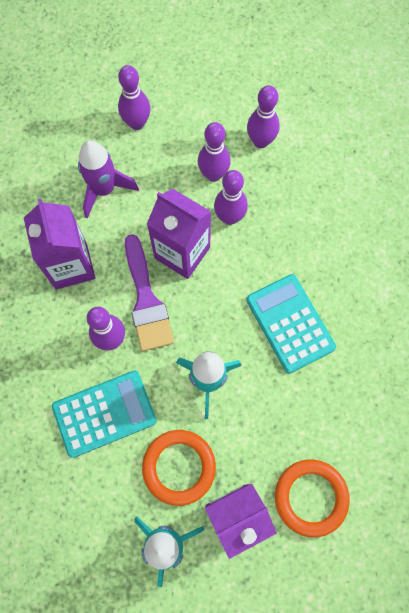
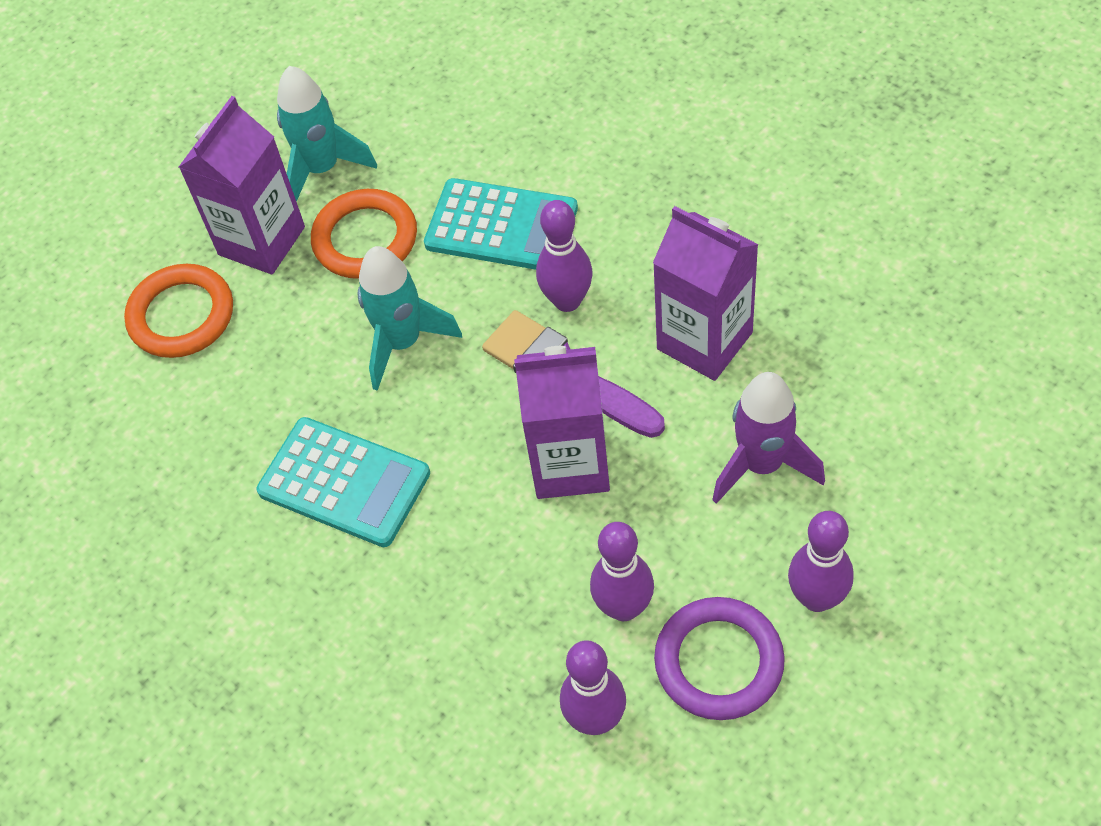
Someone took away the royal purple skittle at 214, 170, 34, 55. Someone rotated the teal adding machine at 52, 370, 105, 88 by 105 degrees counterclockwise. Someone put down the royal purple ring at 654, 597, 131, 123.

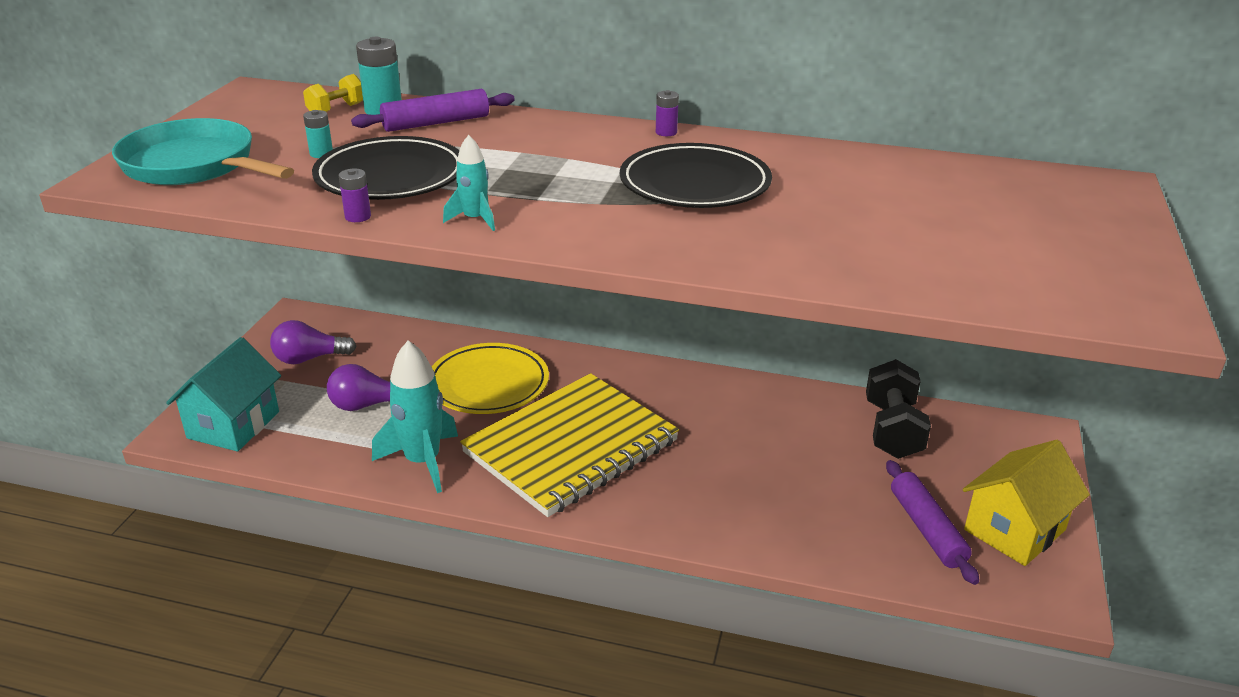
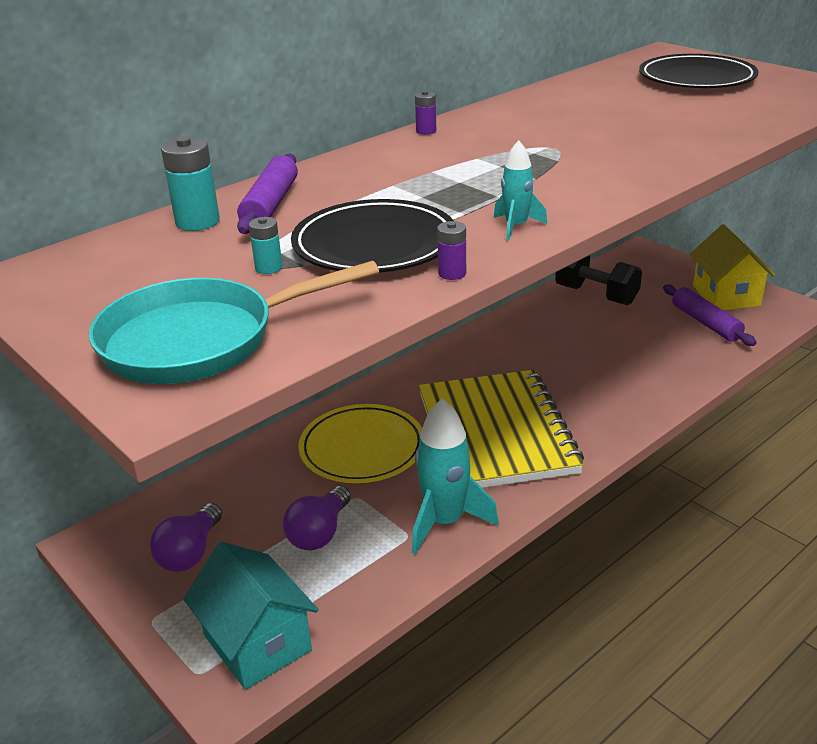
Someone took away the golden free weight at 303, 74, 60, 38. Someone carried the black dinner plate from 620, 143, 152, 65 to 639, 54, 120, 34. Someone rotated the royal purple rolling pin at 886, 460, 93, 125 by 45 degrees clockwise.

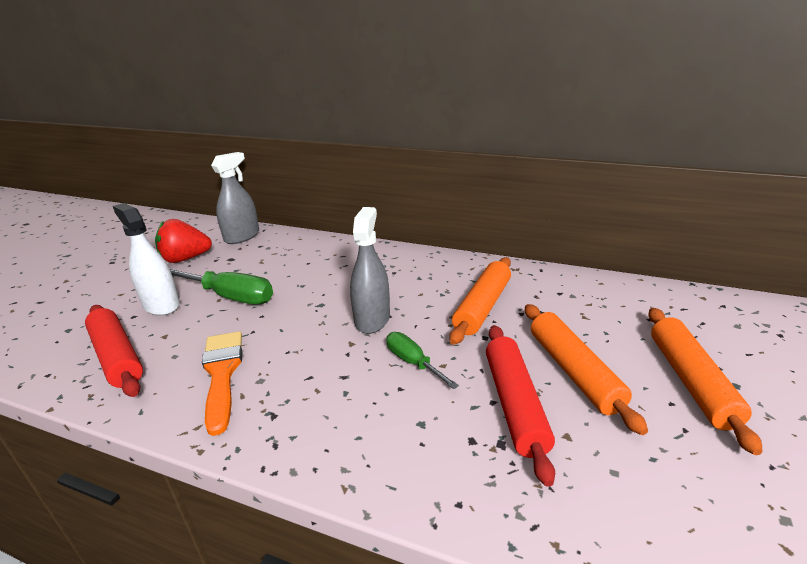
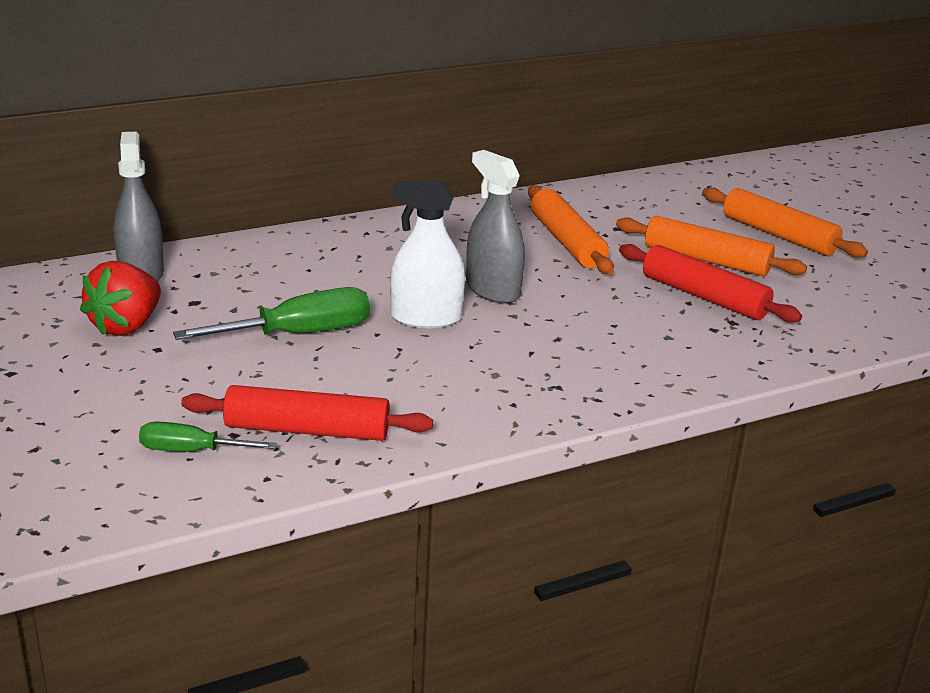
Someone carried the pure white sprayer from 113, 203, 67, 113 to 390, 179, 75, 149. Someone took away the bright orange brush at 202, 331, 40, 105. Someone carried the green flat screwdriver from 386, 332, 73, 57 to 139, 422, 138, 30.

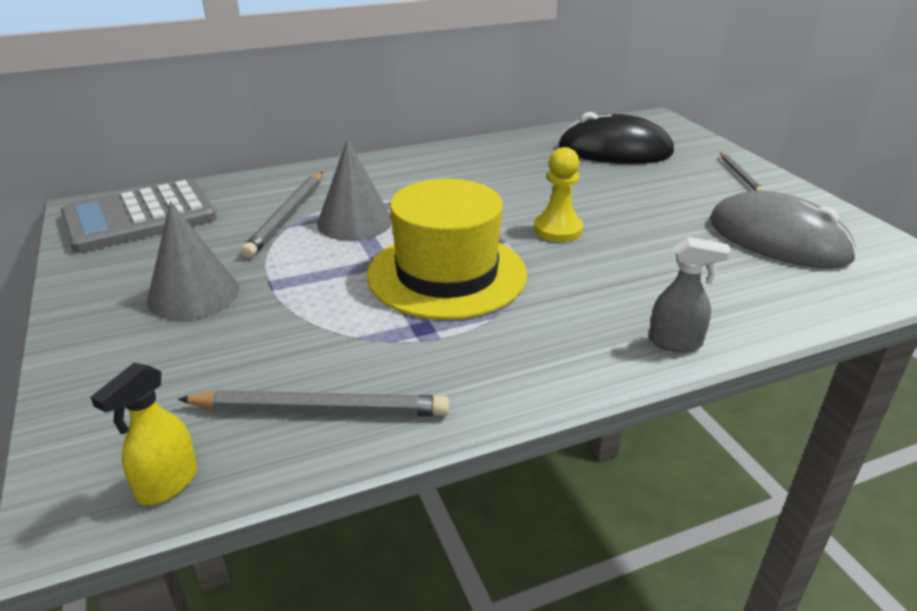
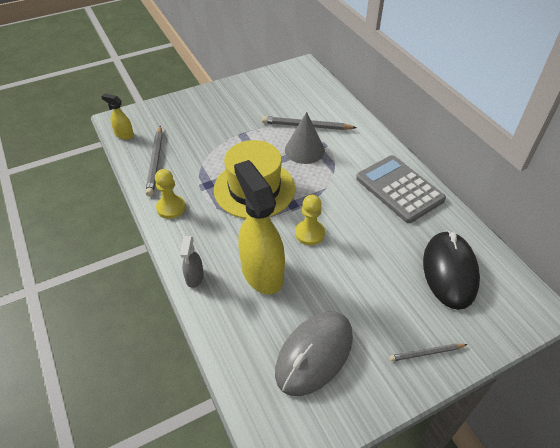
Someone carried the gray adding machine from 61, 179, 156, 74 to 356, 155, 90, 68. Someone took away the gray cone shape at 147, 201, 92, 119. Someone put down the golden sprayer at 234, 160, 51, 134. Someone put down the golden chess pawn at 155, 169, 31, 50.

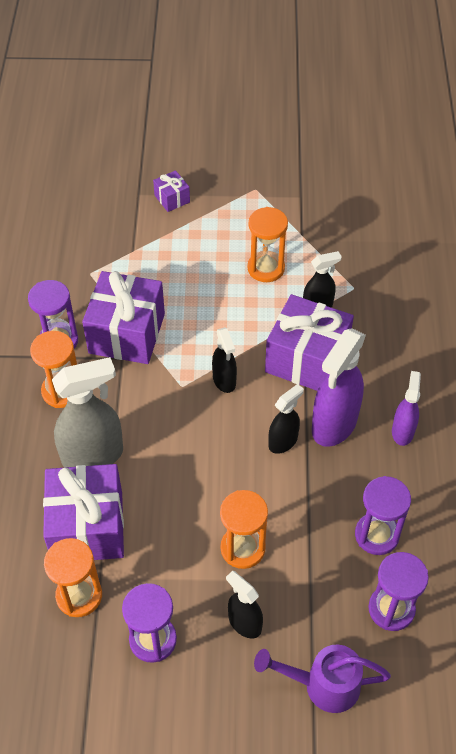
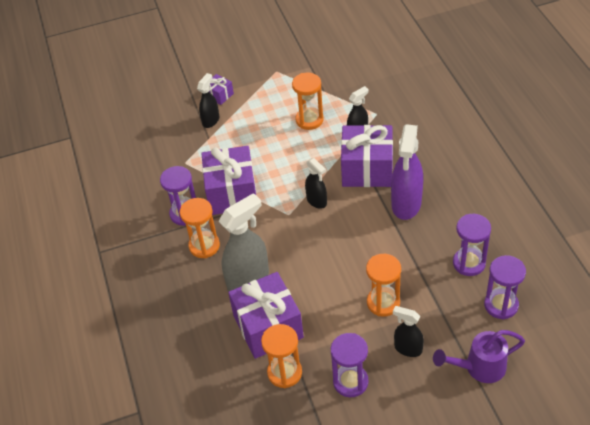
Someone took away the royal purple sprayer at 392, 371, 29, 75. Someone carried the black sprayer from 269, 384, 35, 70 to 197, 73, 22, 55.

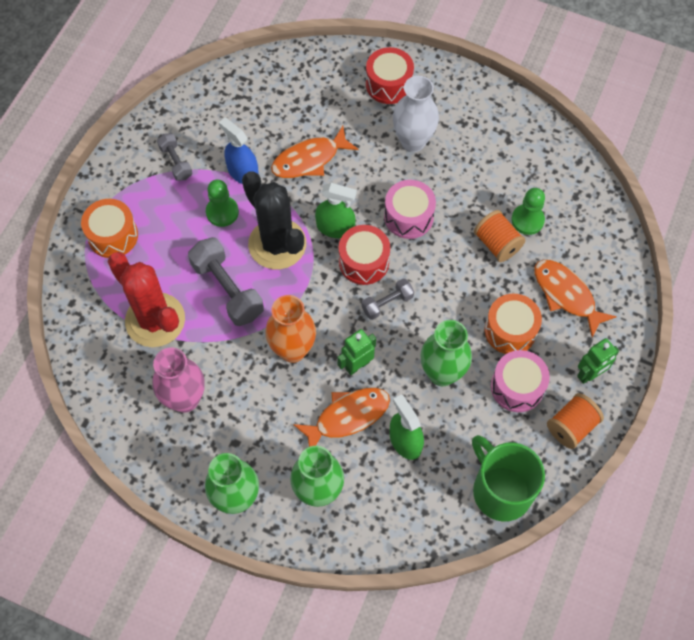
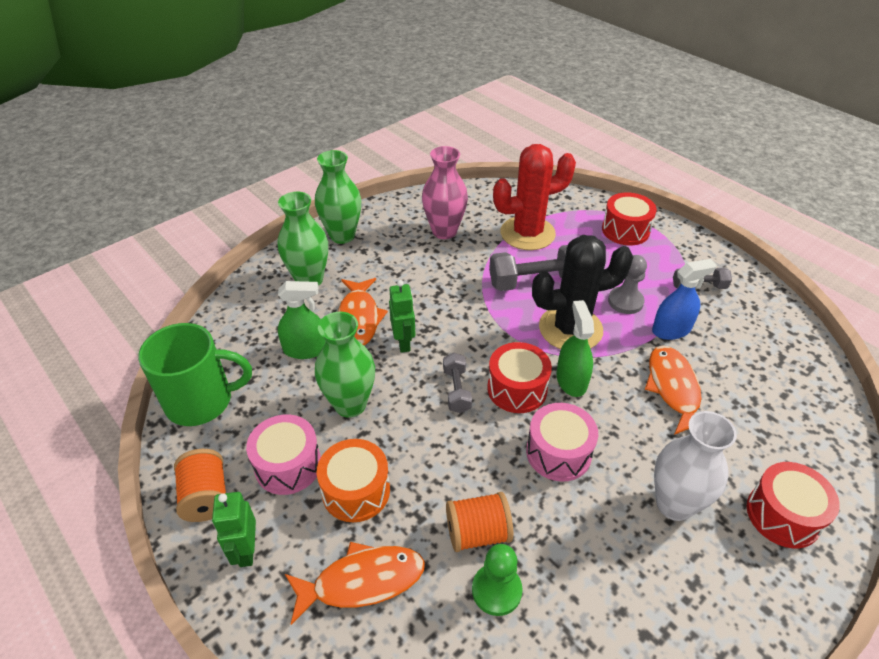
Someone repainted the green chess pawn at 206, 180, 33, 47, which became the gray chess pawn at 608, 255, 39, 59. Someone rotated the green sprayer at 315, 183, 42, 55 by 135 degrees clockwise. Someone repainted the bright orange drum at 81, 199, 57, 59, which became the red drum at 602, 192, 55, 53. Someone took away the bright orange flower vase at 265, 295, 51, 68.

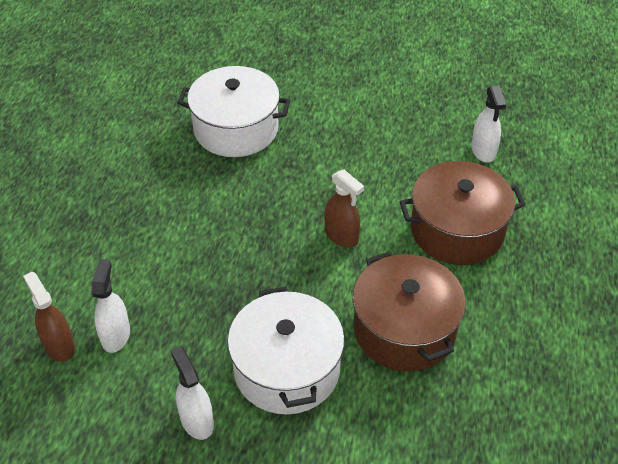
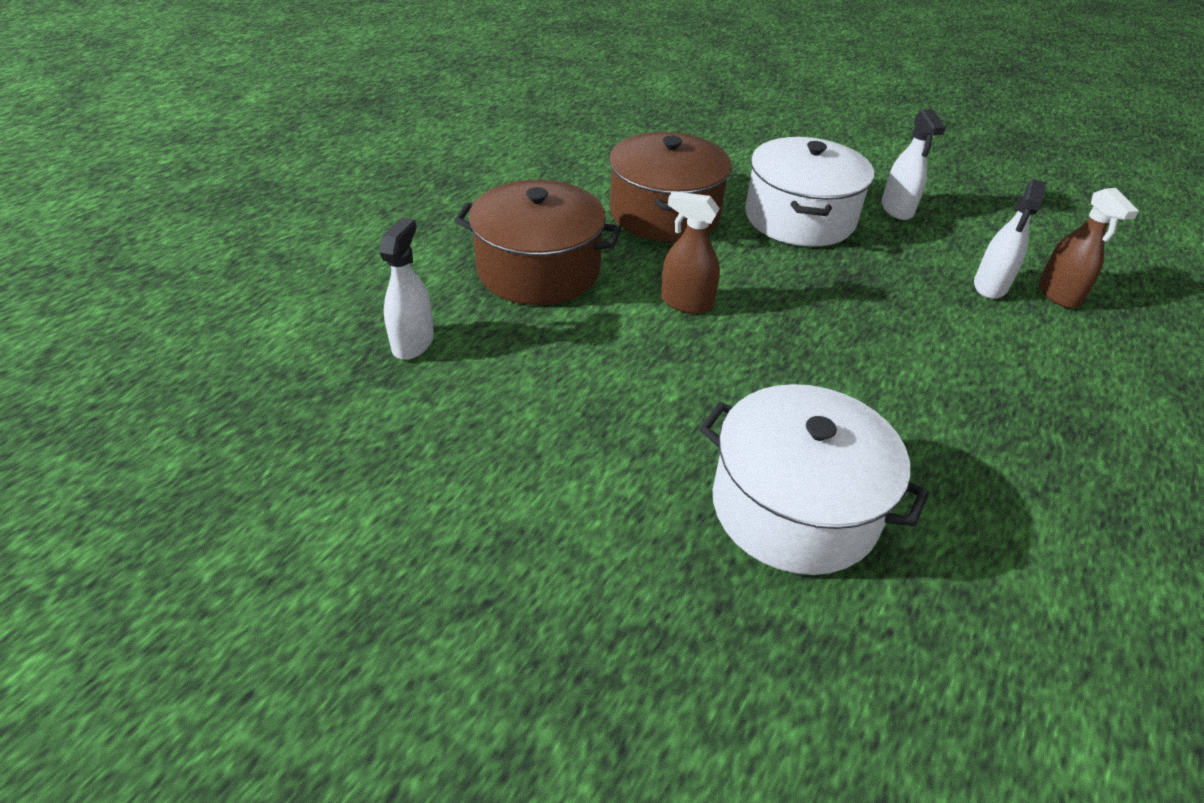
Someone rotated the dark brown sprayer at 325, 170, 39, 77 by 45 degrees counterclockwise.

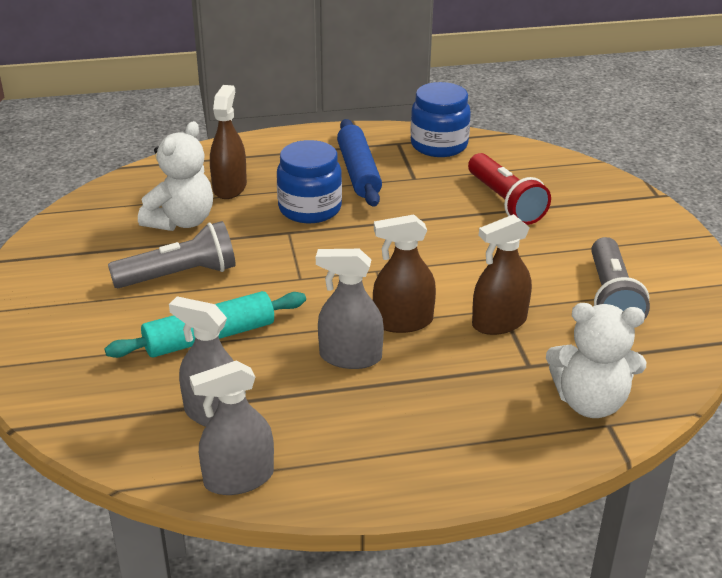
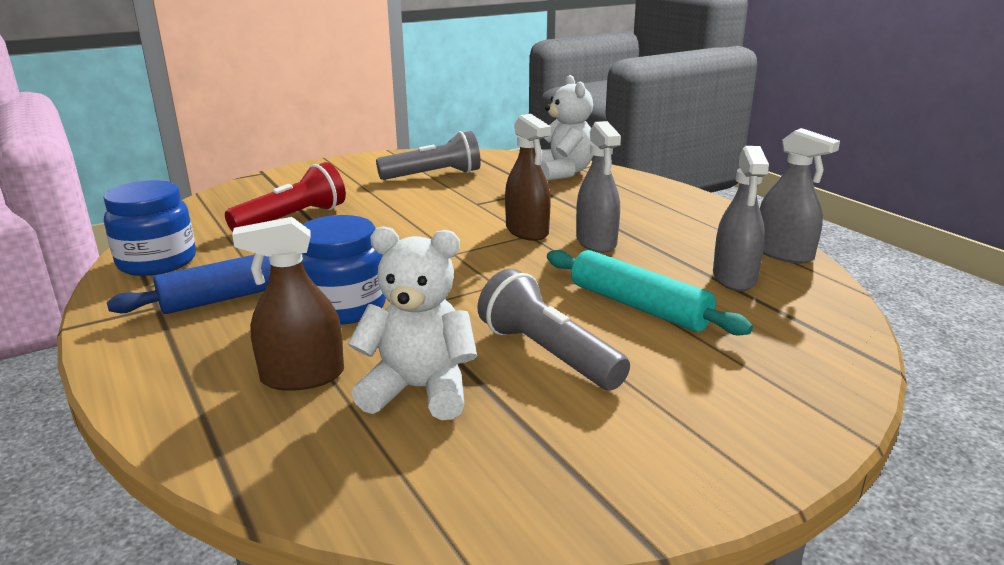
Someone took away the dark brown sprayer at 472, 214, 60, 121.

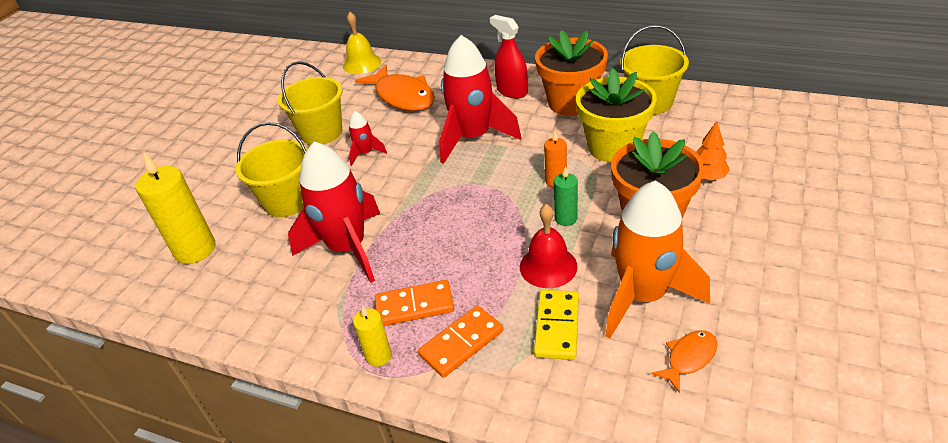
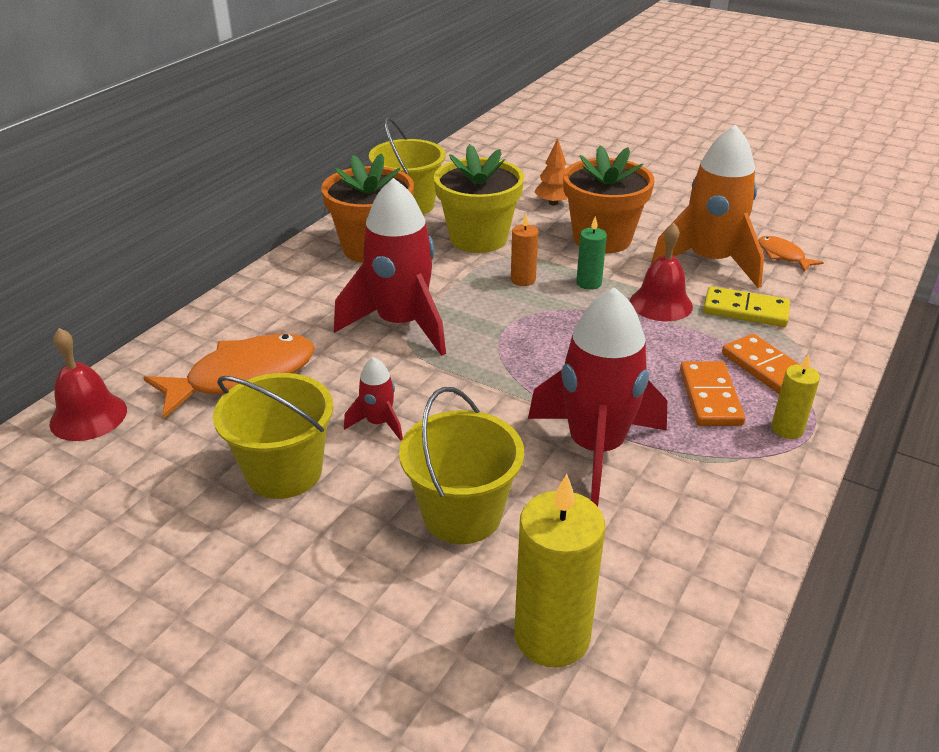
Someone repainted the golden bell at 343, 12, 38, 62, which became the red bell at 49, 328, 78, 113. Someone took away the red sprayer at 490, 15, 38, 83.

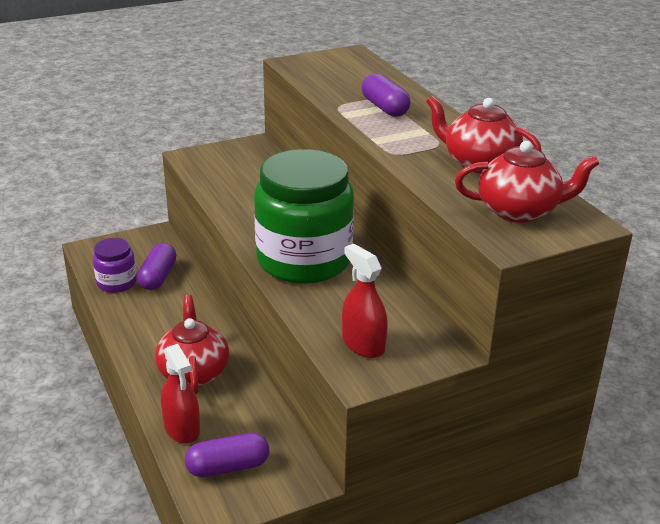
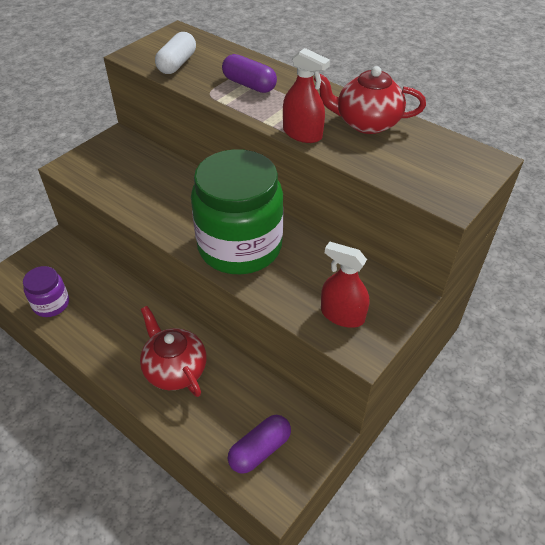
Someone took away the red china teapot at 455, 141, 145, 82. Someone took away the royal purple pill shape at 137, 243, 39, 47. Someone carried the red sprayer from 161, 344, 39, 100 to 283, 48, 47, 95. Someone put down the pure white pill shape at 155, 32, 41, 42.

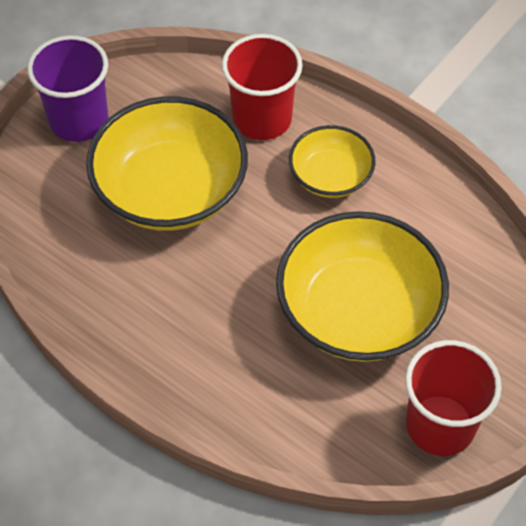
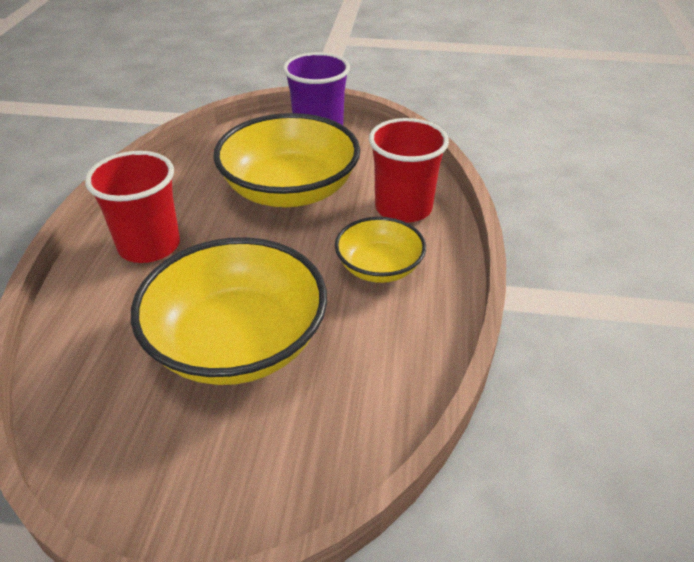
Someone carried the red cup from 405, 340, 97, 116 to 85, 151, 95, 112.

